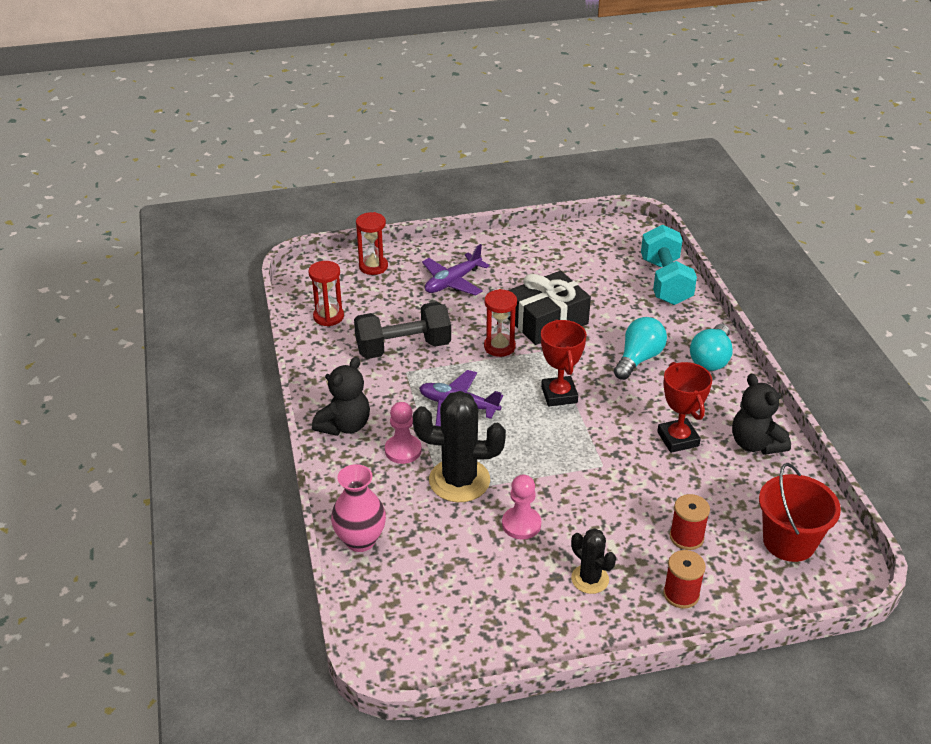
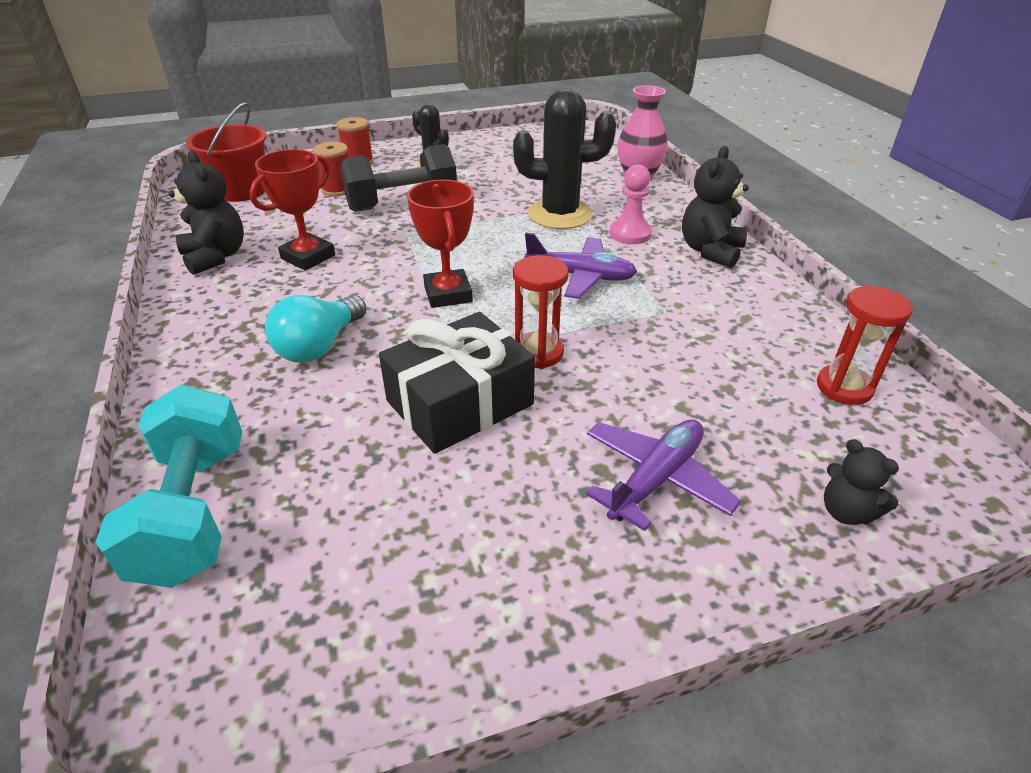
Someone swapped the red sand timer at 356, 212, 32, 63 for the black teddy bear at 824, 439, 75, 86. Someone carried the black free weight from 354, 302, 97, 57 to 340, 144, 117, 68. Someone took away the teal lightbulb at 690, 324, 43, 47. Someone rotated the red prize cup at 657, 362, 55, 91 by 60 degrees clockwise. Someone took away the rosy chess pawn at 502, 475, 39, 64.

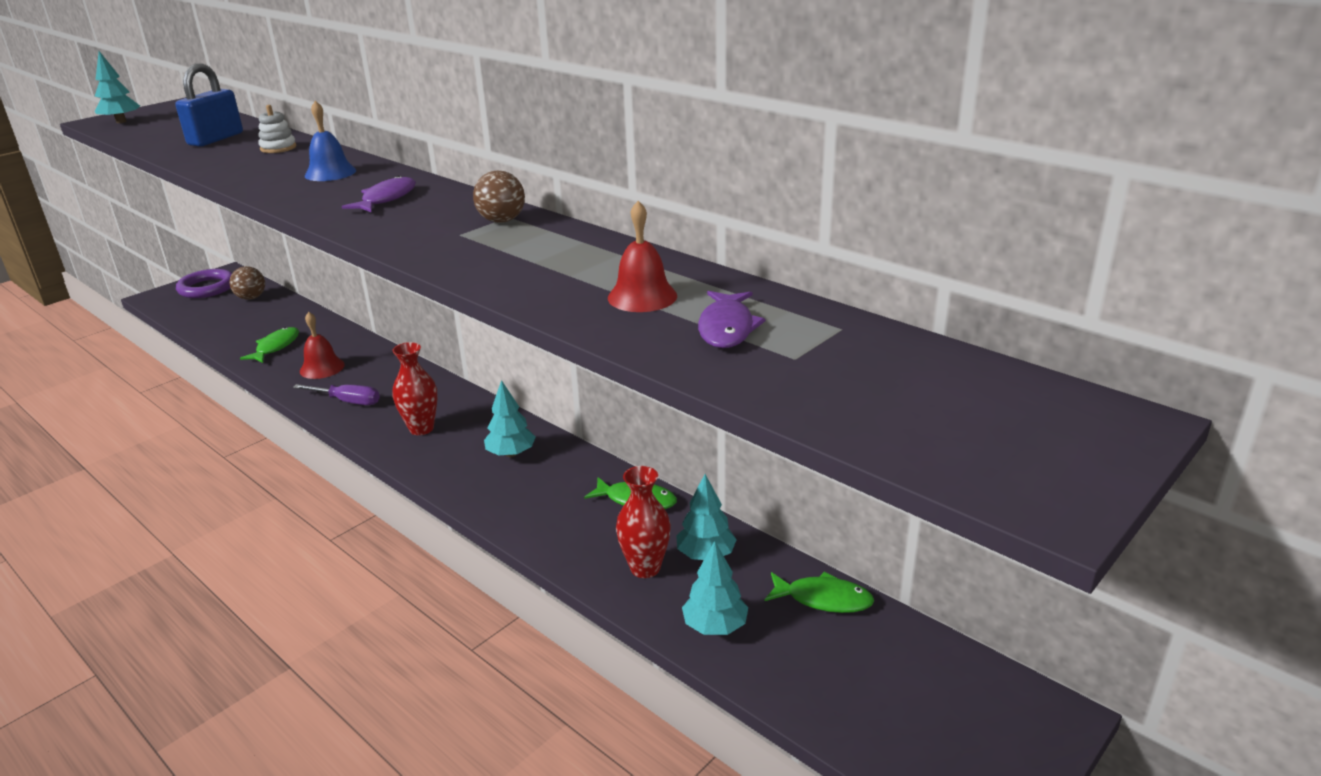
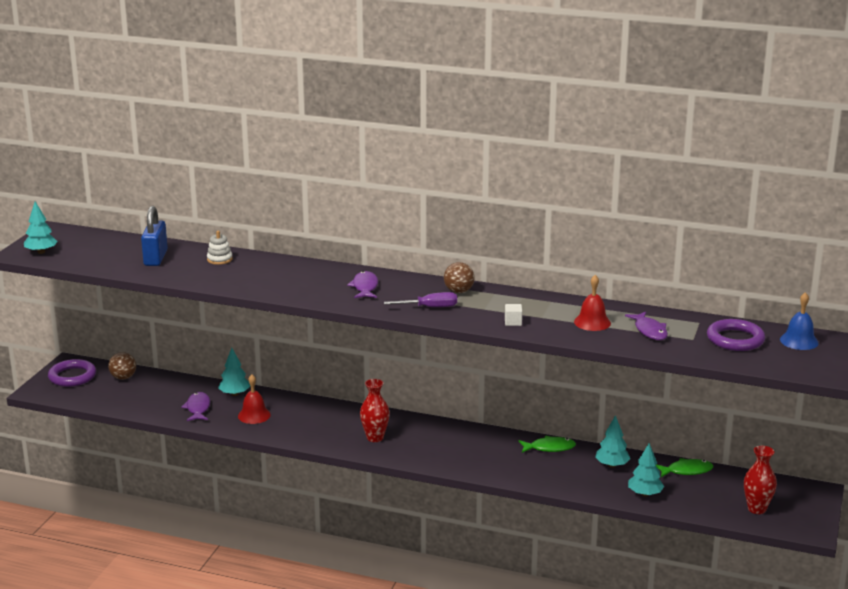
Someone carried the cobalt bell from 305, 101, 51, 80 to 780, 292, 39, 58. Someone repainted the green toy fish at 240, 327, 59, 36, which became the royal purple toy fish at 181, 392, 29, 29. Someone carried the teal fir tree from 484, 380, 52, 77 to 218, 348, 32, 48. Someone carried the royal purple flat screwdriver from 293, 384, 87, 21 to 384, 292, 73, 15. Someone carried the red flower vase from 616, 466, 55, 112 to 744, 446, 33, 68. Someone put down the pure white solid cube at 505, 304, 17, 22. Someone put down the royal purple ring at 707, 319, 58, 32.

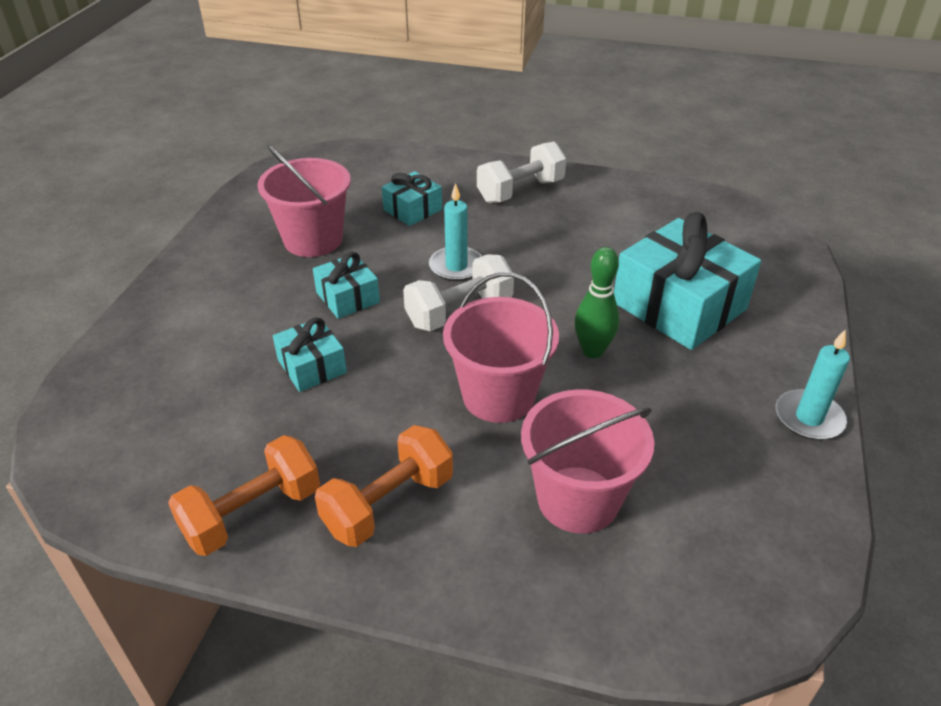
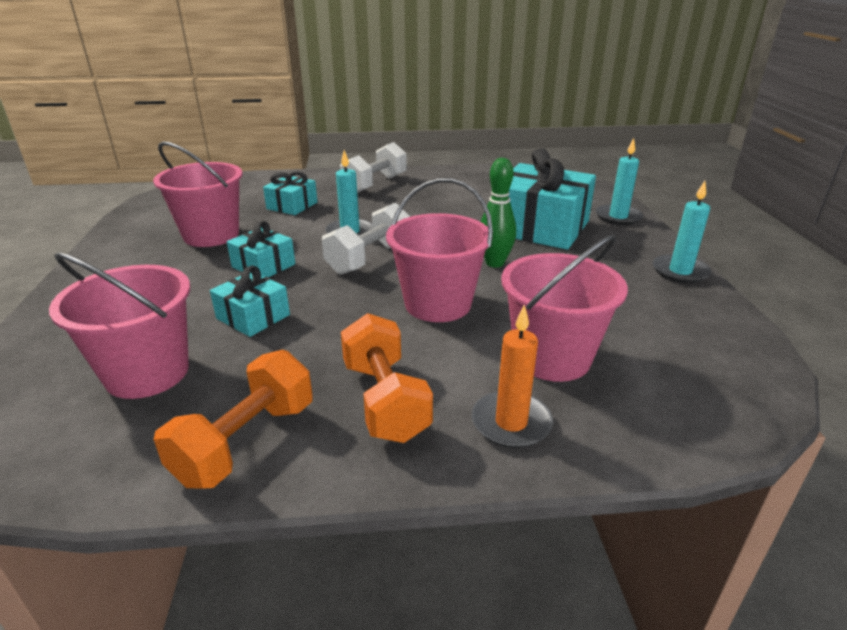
Someone rotated the bright orange free weight at 315, 425, 138, 122 by 45 degrees counterclockwise. Someone put down the teal candle at 596, 138, 47, 87. Someone put down the rosy bucket at 49, 252, 141, 147. Someone put down the bright orange candle at 472, 305, 81, 143.

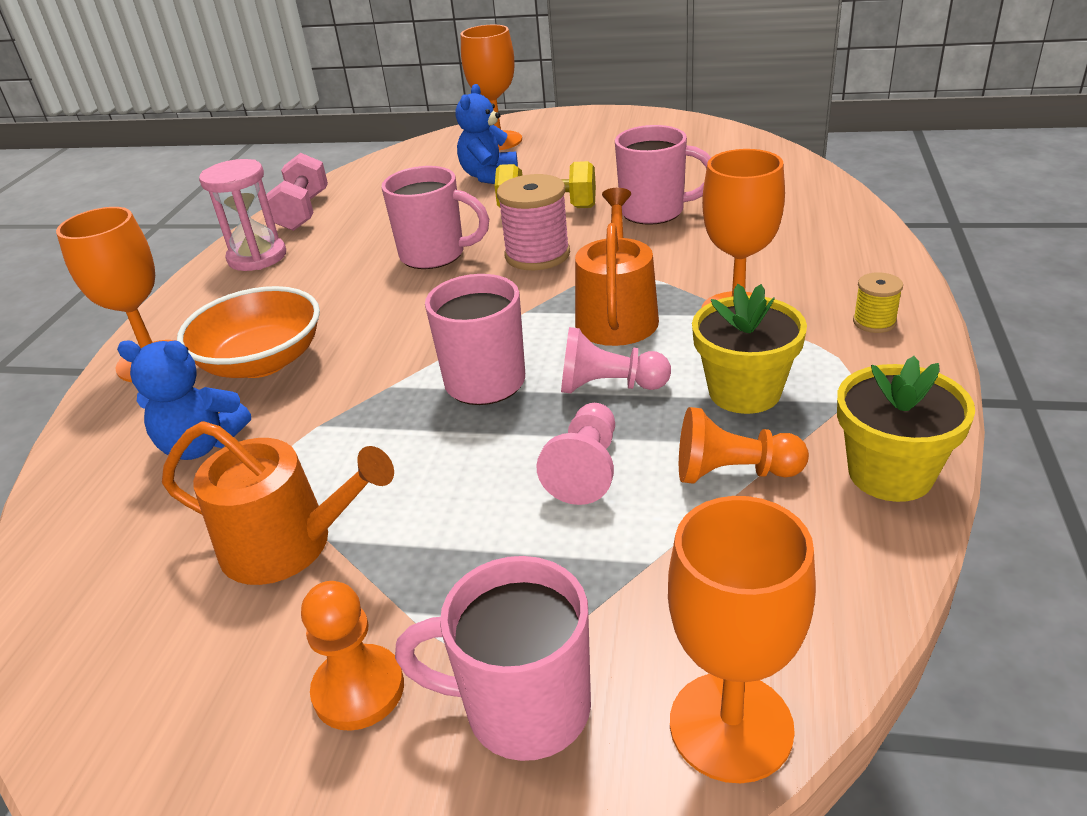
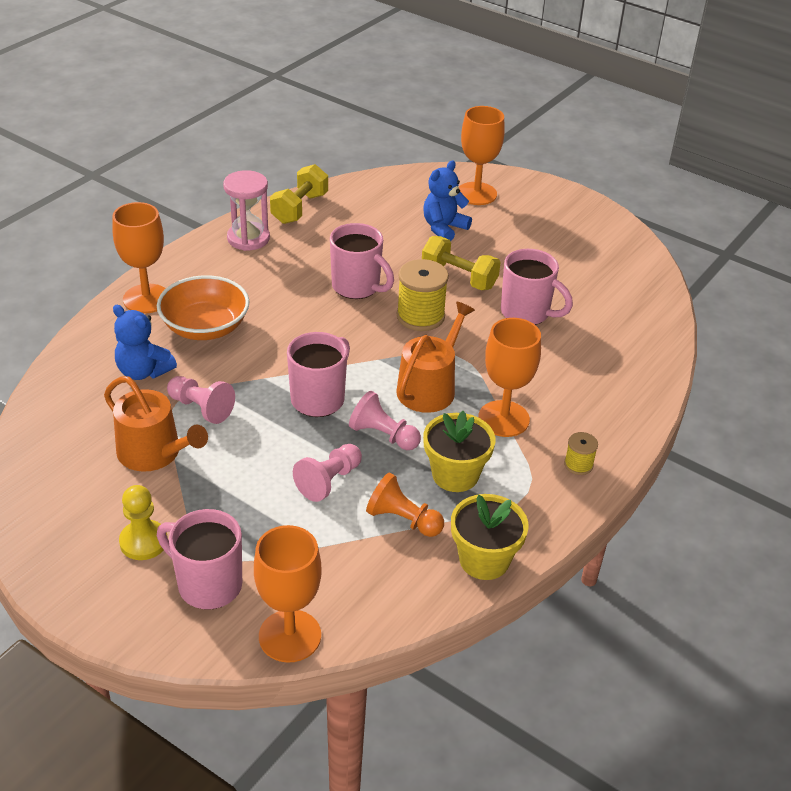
Someone repainted the rosy free weight at 266, 153, 62, 78, which became the golden free weight at 270, 164, 58, 60. Someone repainted the rosy reel of thread at 497, 174, 73, 96, which became the golden reel of thread at 397, 259, 52, 72. Someone repainted the bright orange chess pawn at 301, 581, 103, 150, which became the golden chess pawn at 119, 485, 49, 75. Someone put down the rosy chess pawn at 167, 376, 68, 48.

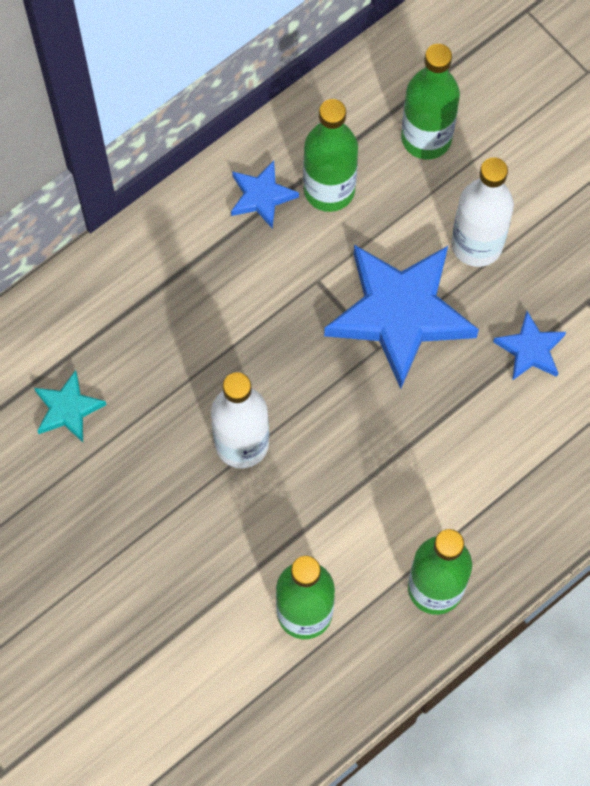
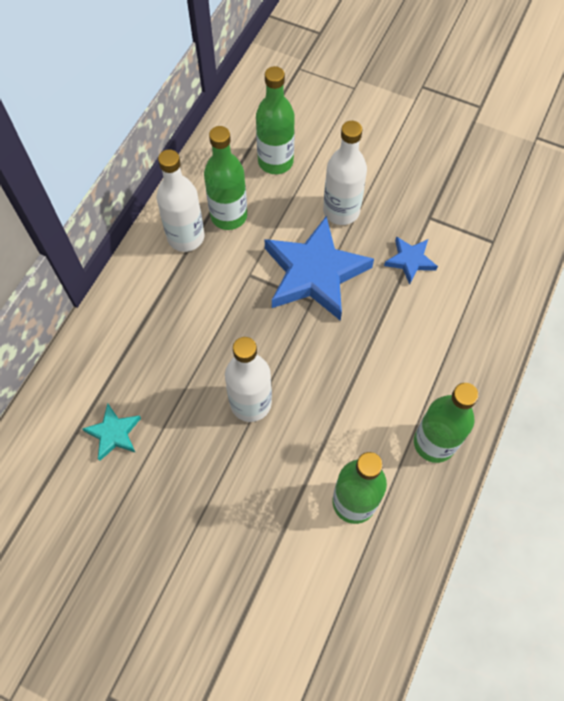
Someone swapped the cobalt star at 231, 161, 68, 68 for the pure white drink bottle at 157, 149, 47, 103.

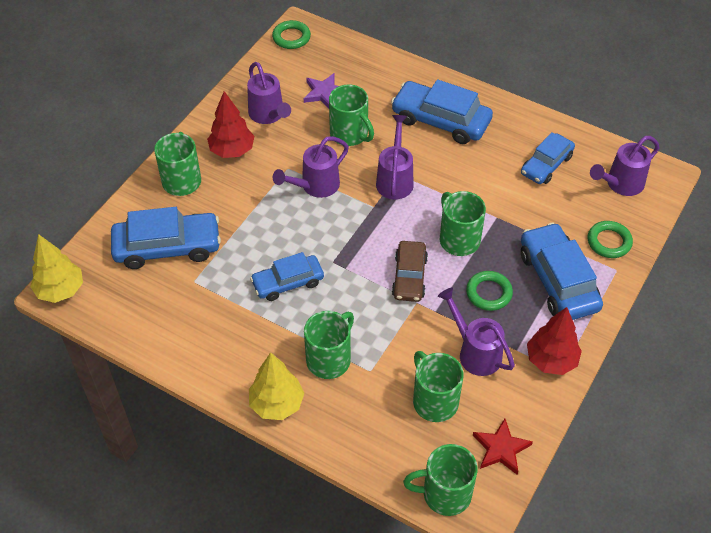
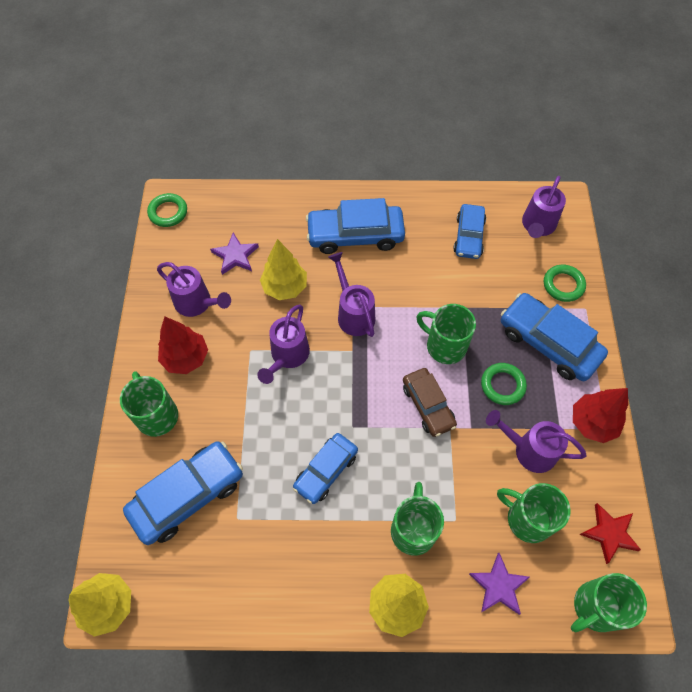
Someone swapped the green coffee mug at 329, 84, 45, 62 for the golden fir tree at 260, 239, 47, 61. Someone put down the royal purple star at 469, 553, 61, 62.

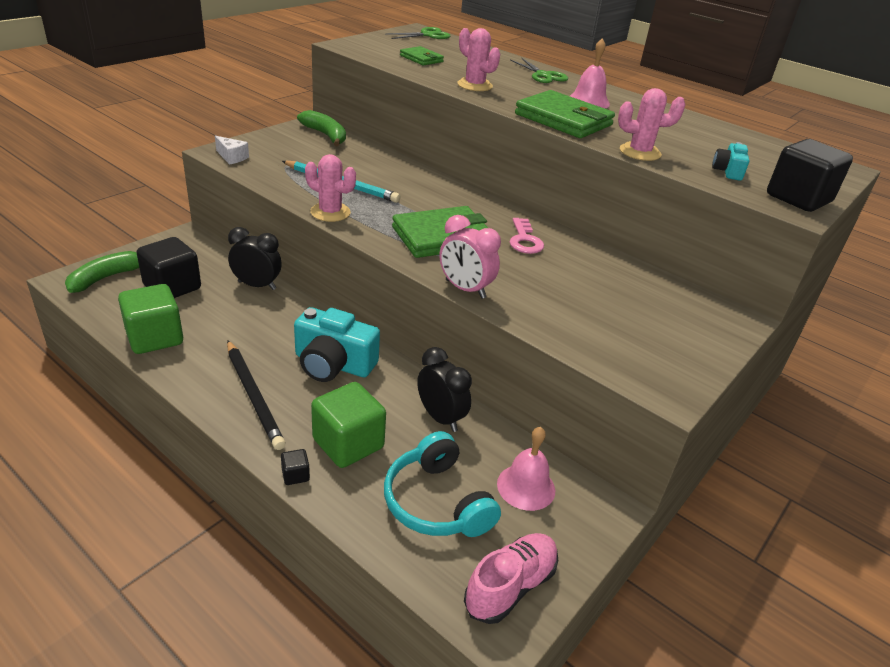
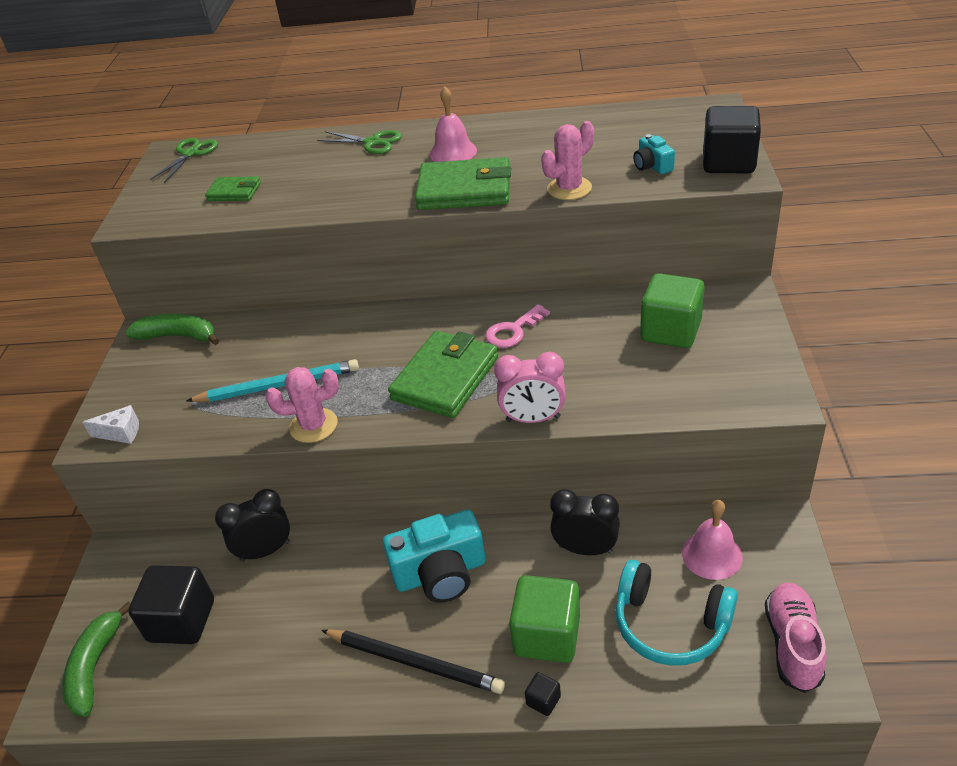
Someone took away the rosy saguaro cactus at 457, 28, 43, 63. Someone rotated the rosy door key at 510, 218, 34, 36 by 90 degrees clockwise. Someone carried the green solid cube from 118, 284, 65, 70 to 640, 273, 65, 75.

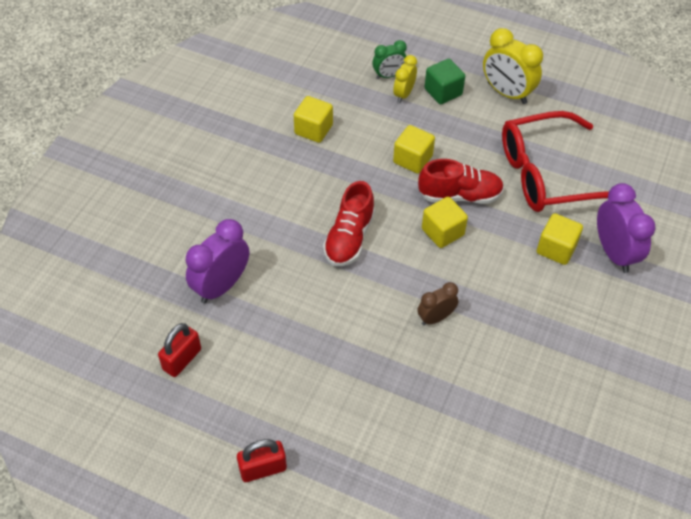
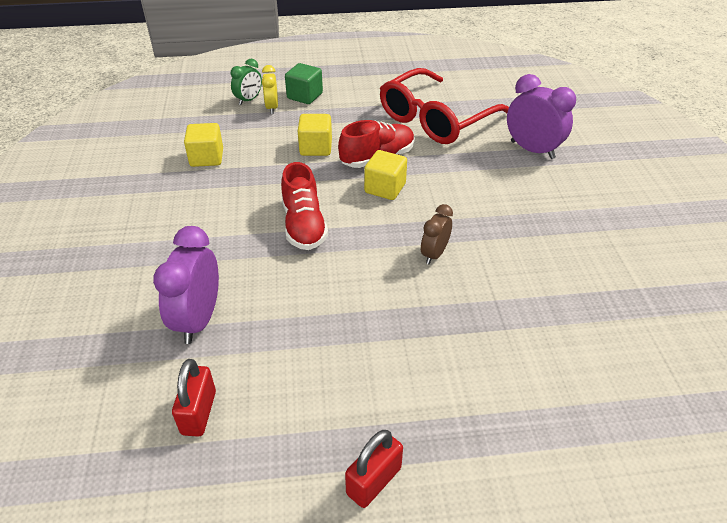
Someone took away the golden alarm clock at 483, 28, 60, 76. Someone took away the golden solid cube at 537, 213, 46, 52.

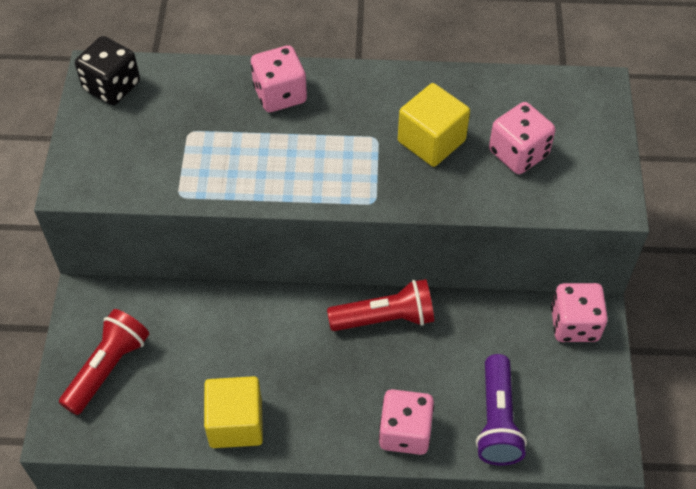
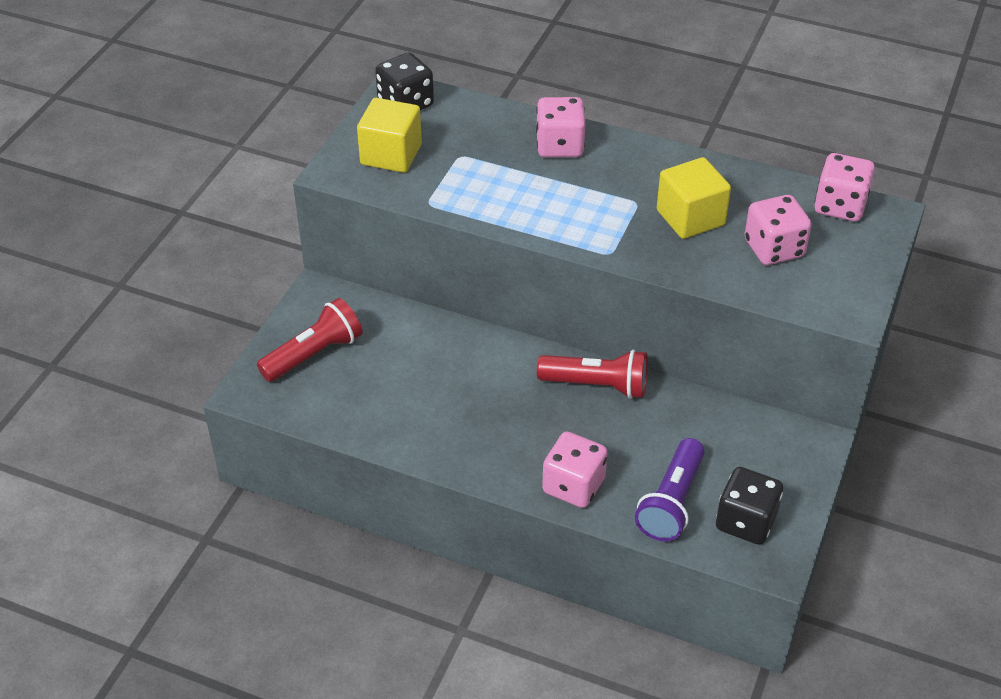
Someone carried the rosy game die from 551, 283, 57, 59 to 815, 153, 60, 68. Someone carried the golden solid cube from 204, 376, 59, 72 to 357, 98, 65, 75. Someone put down the black game die at 716, 467, 67, 78.

